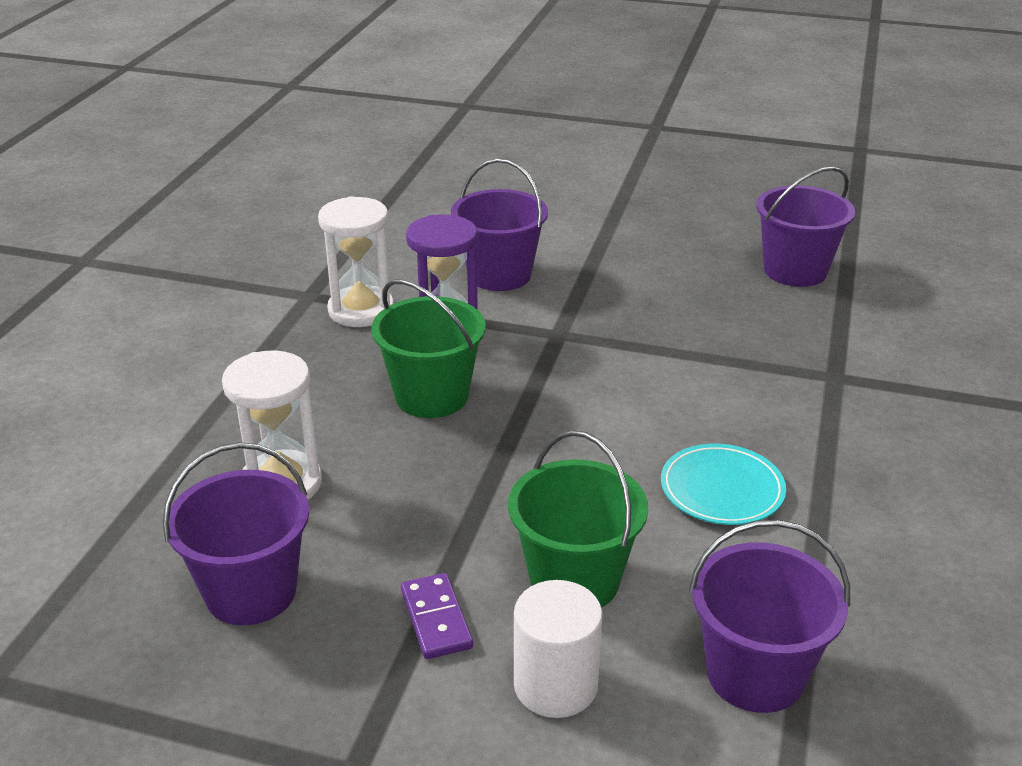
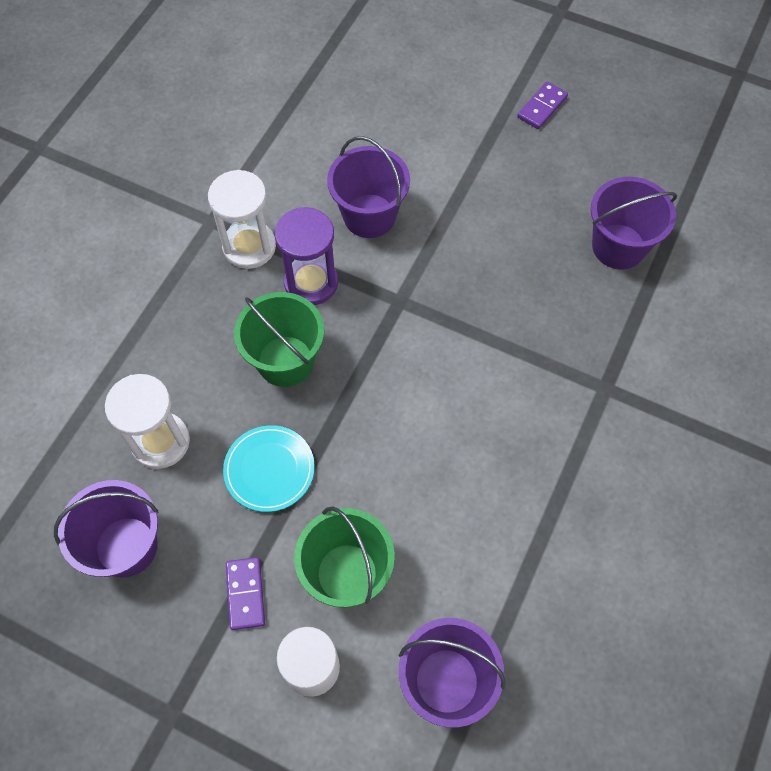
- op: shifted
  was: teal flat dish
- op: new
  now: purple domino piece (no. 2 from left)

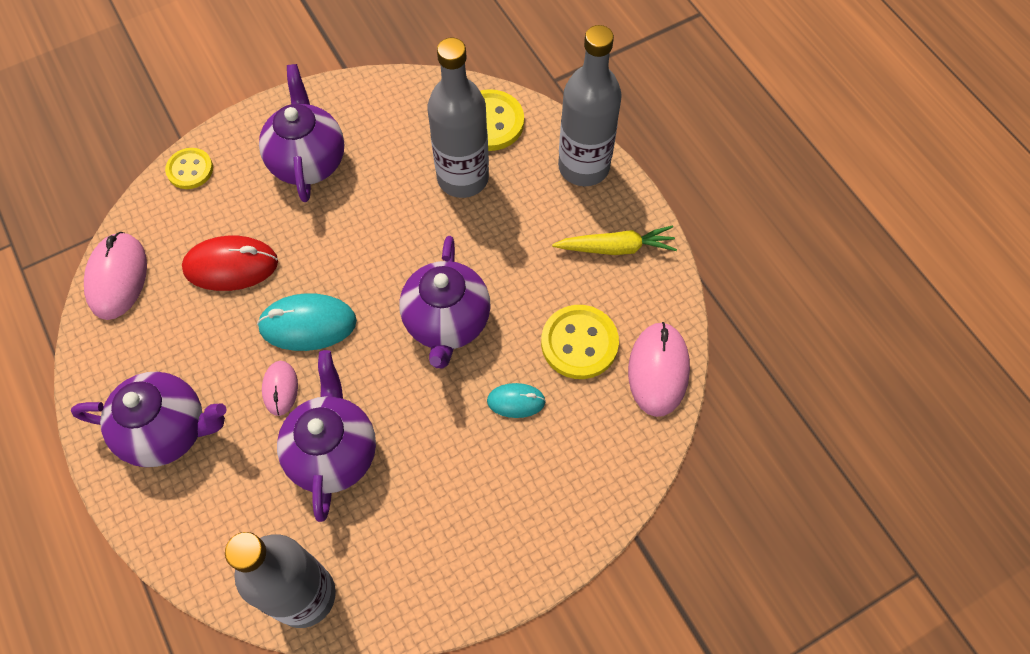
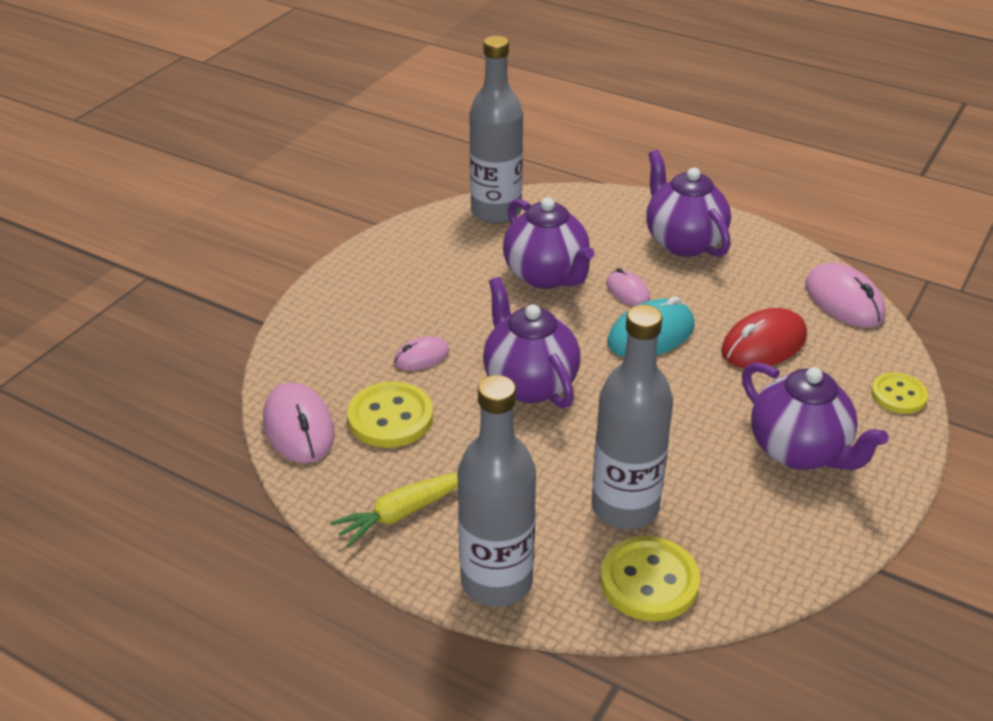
- op: rotated
  was: purple teapot (no. 1 from left in the first image)
  clockwise: 90
- op: repainted
  was: teal computer mouse (no. 2 from left)
  now: rosy computer mouse (no. 2 from left)

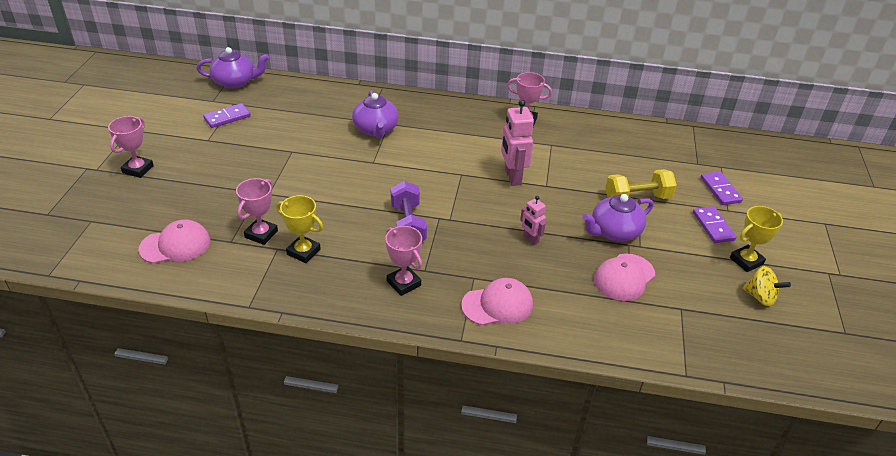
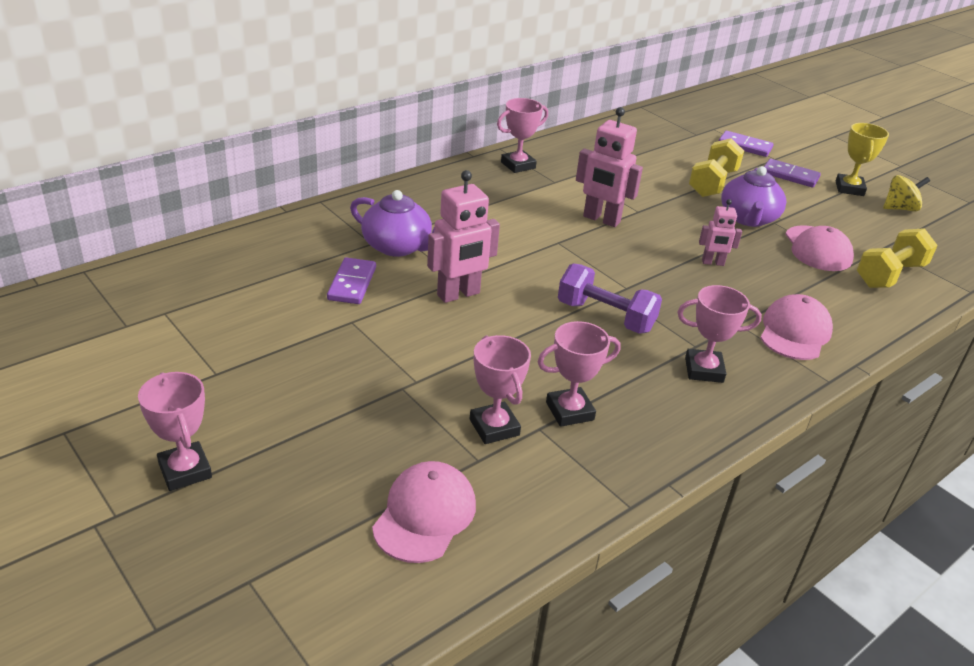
- op: gone
  was: purple teapot (no. 1 from left)
- op: shifted
  was: purple domino piece (no. 1 from left)
- op: repainted
  was: bright yellow trophy (no. 1 from left)
  now: rosy trophy (no. 4 from left)
- op: new
  now: rosy robot (no. 1 from left)
- op: new
  now: bright yellow free weight (no. 2 from left)

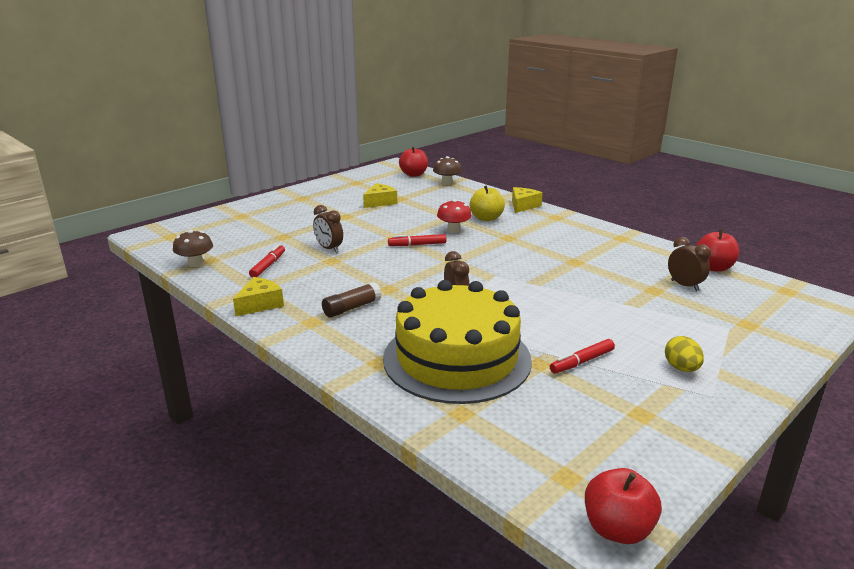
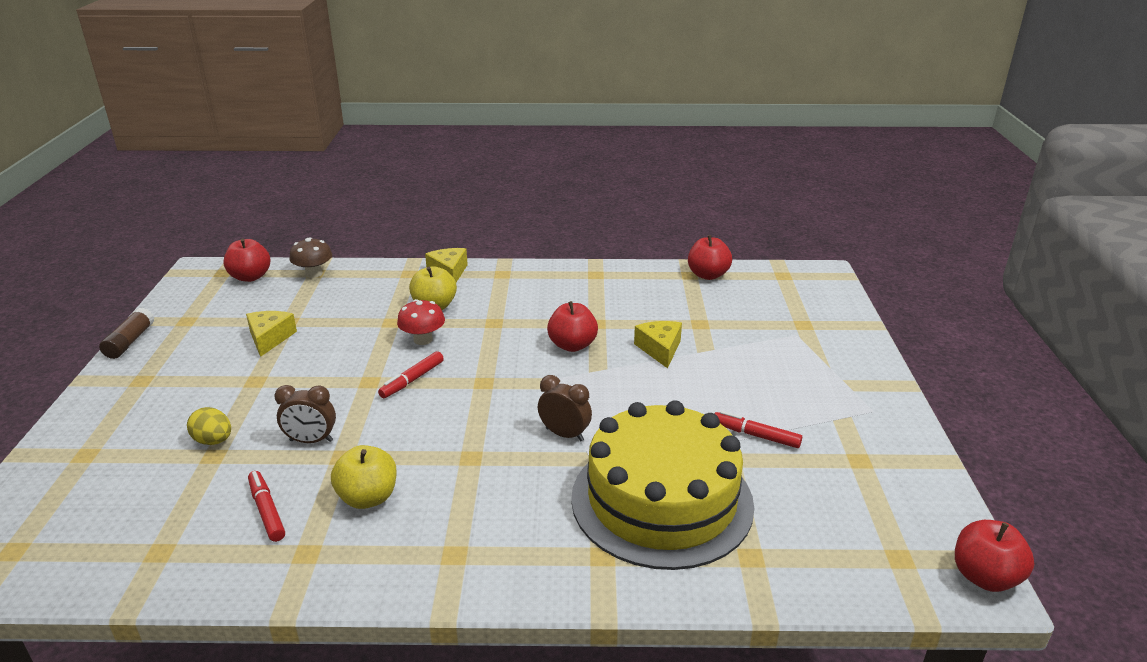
- op: gone
  was: brown fungus (no. 1 from left)
- op: gone
  was: brown alarm clock (no. 3 from left)
- op: shifted
  was: bright yellow piece of cheese (no. 1 from left in the first image)
  now: bright yellow piece of cheese (no. 3 from left)
- op: shifted
  was: brown glue stick
- op: shifted
  was: bright yellow egg
- op: rotated
  was: crimson marker (no. 3 from left)
  clockwise: 105
- op: new
  now: crimson toy apple (no. 2 from left)
- op: new
  now: bright yellow toy apple (no. 1 from left)

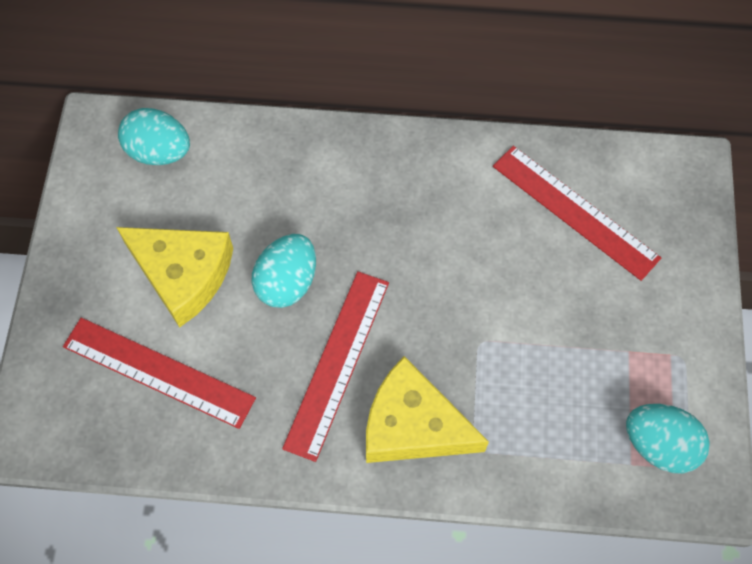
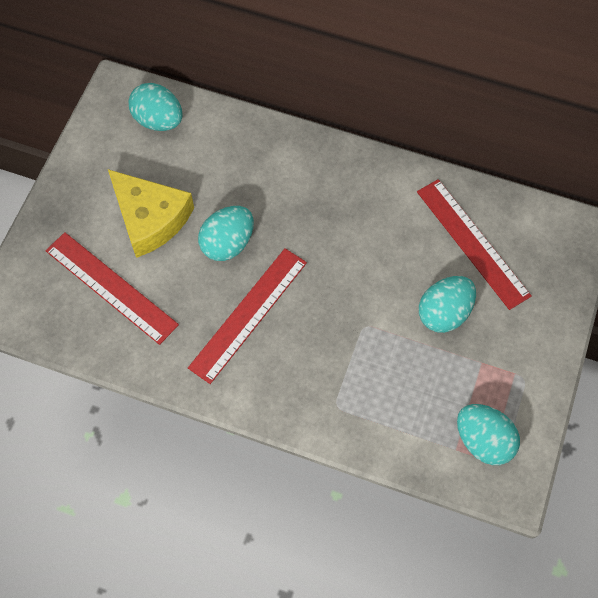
- op: gone
  was: bright yellow piece of cheese (no. 2 from left)
- op: new
  now: teal egg (no. 3 from left)

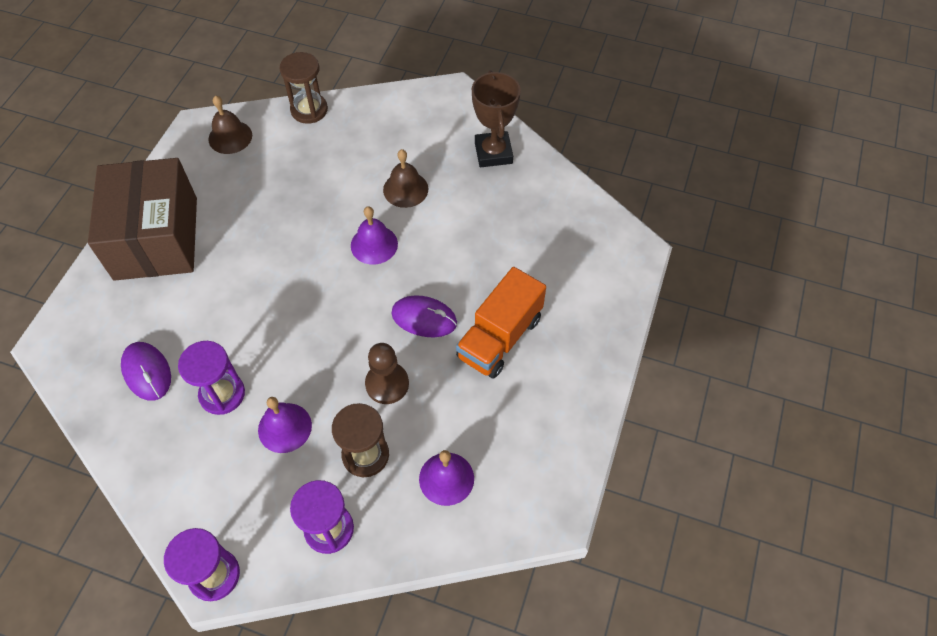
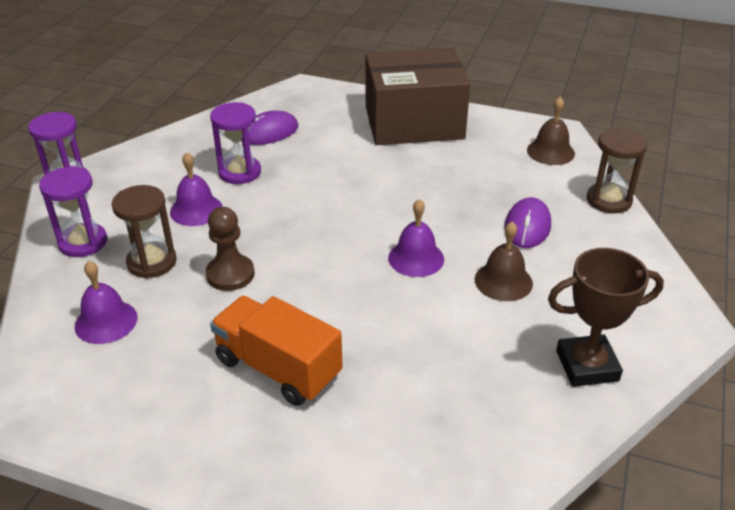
- op: shifted
  was: purple computer mouse (no. 2 from left)

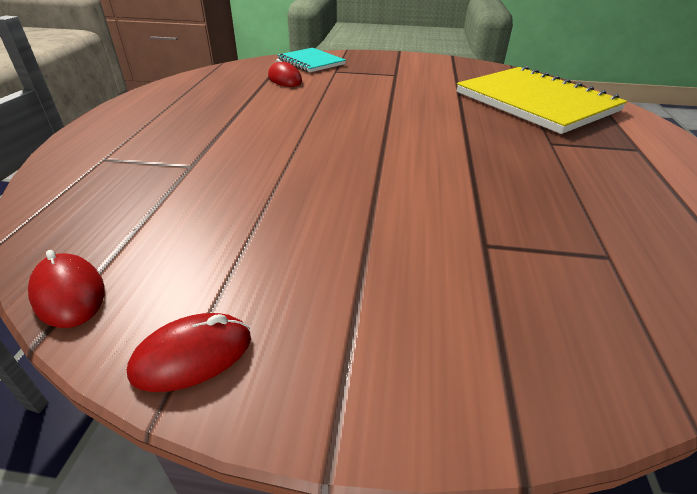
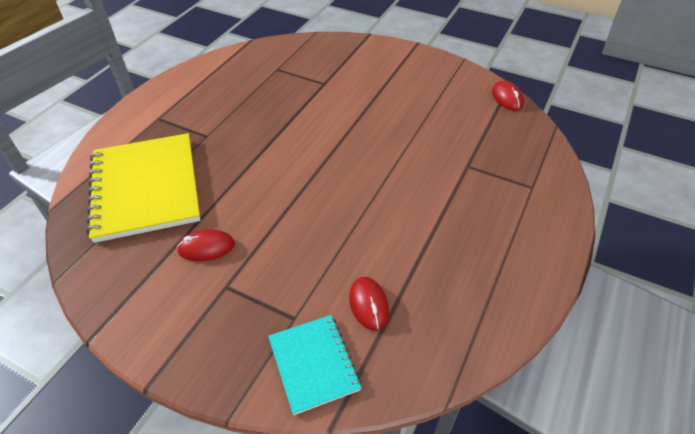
- op: shifted
  was: crimson computer mouse (no. 2 from left in the first image)
  now: crimson computer mouse (no. 1 from left)

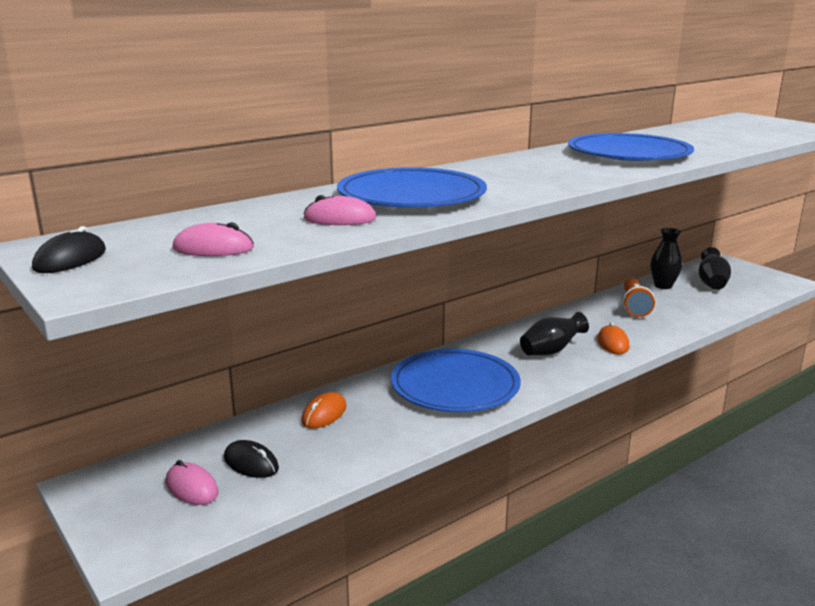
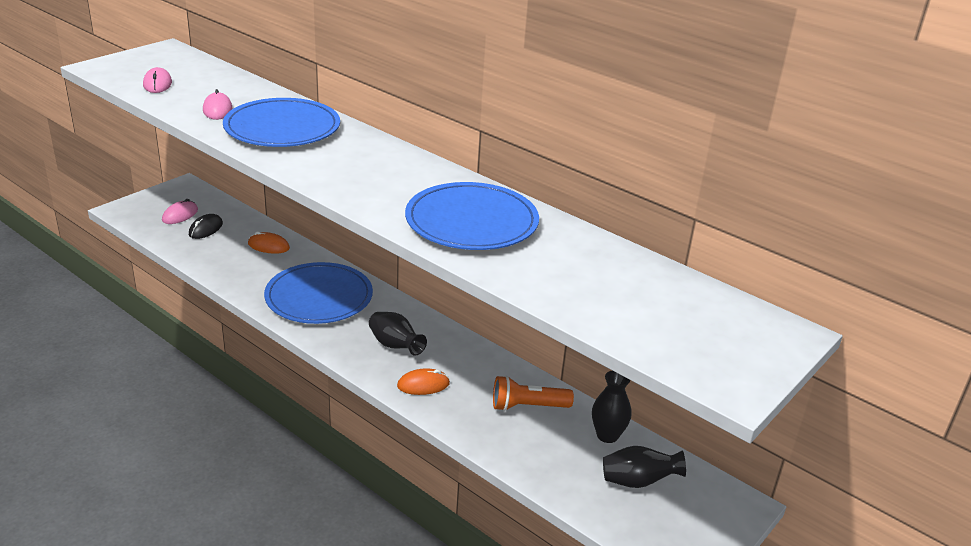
- op: gone
  was: jet-black computer mouse (no. 1 from left)

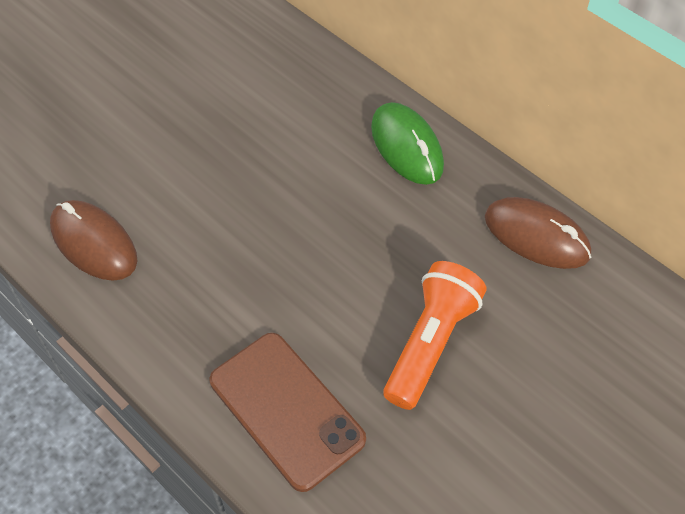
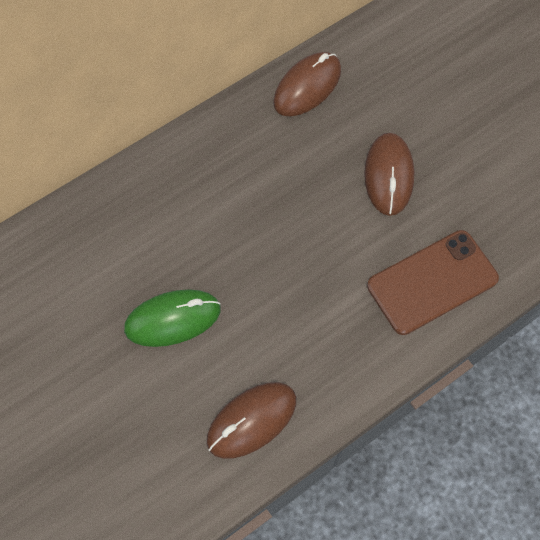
- op: shifted
  was: emerald computer mouse
- op: swapped
  was: orange-coloured flashlight
  now: brown computer mouse (no. 3 from left)

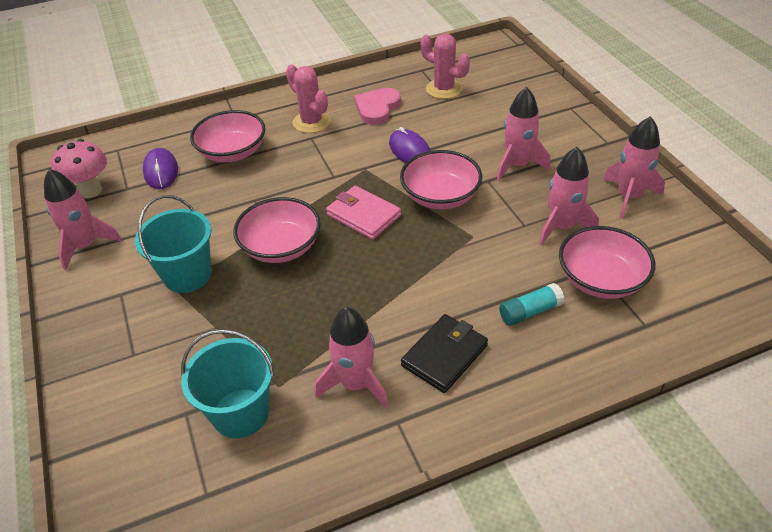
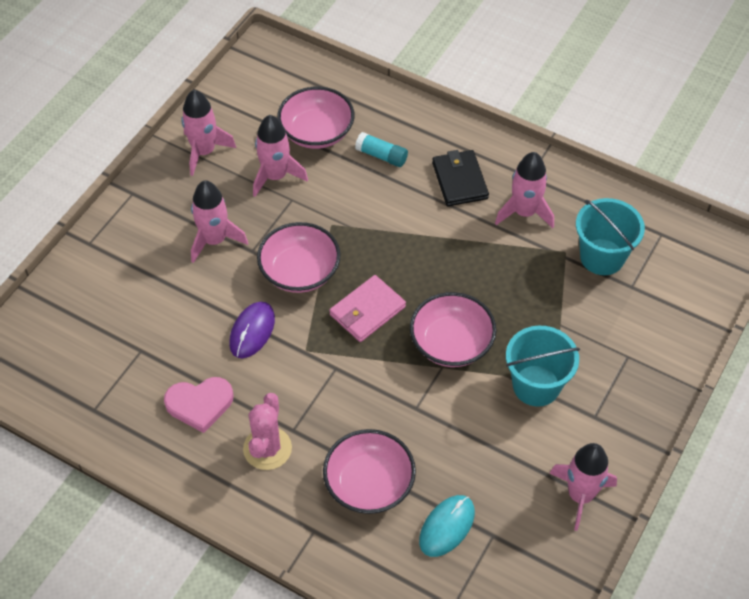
- op: gone
  was: rosy saguaro cactus (no. 2 from left)
- op: gone
  was: rosy fungus
- op: repainted
  was: purple computer mouse (no. 1 from left)
  now: teal computer mouse
- op: rotated
  was: rosy card wallet
  clockwise: 45
- op: rotated
  was: jet-black card wallet
  clockwise: 75

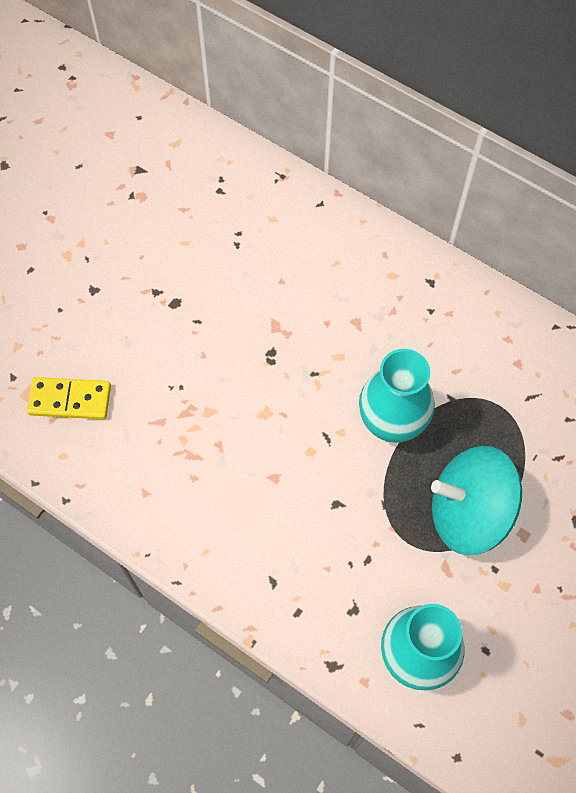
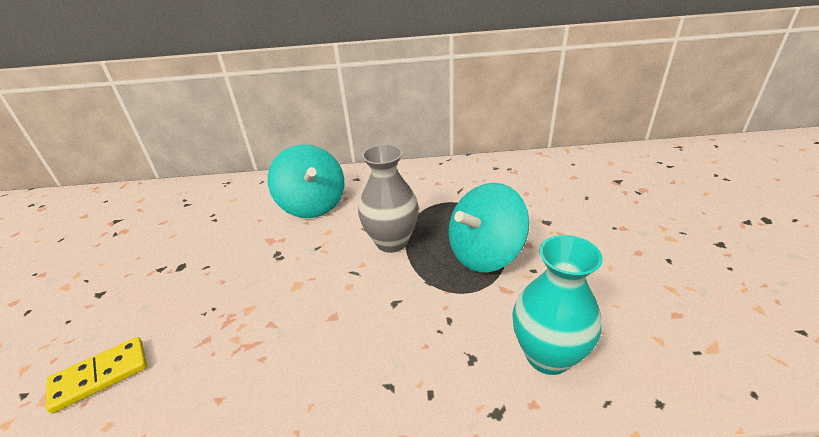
- op: repainted
  was: teal flower vase (no. 1 from left)
  now: ash-grey flower vase
- op: new
  now: teal toy top (no. 1 from left)

